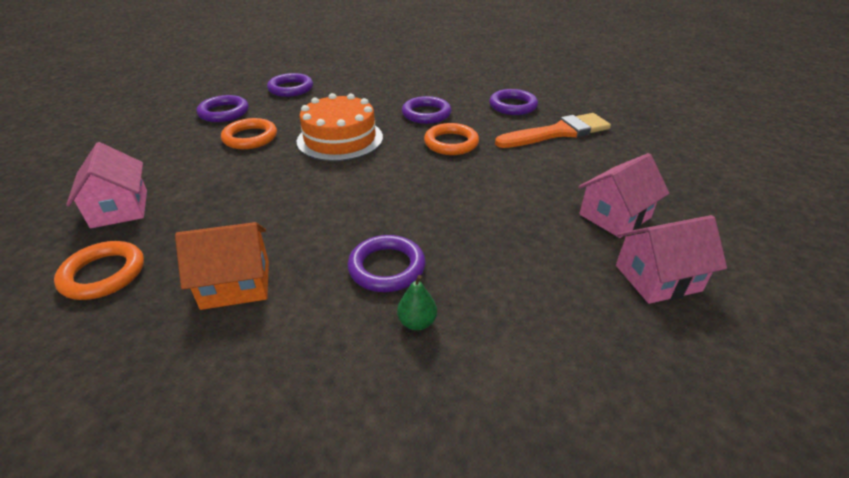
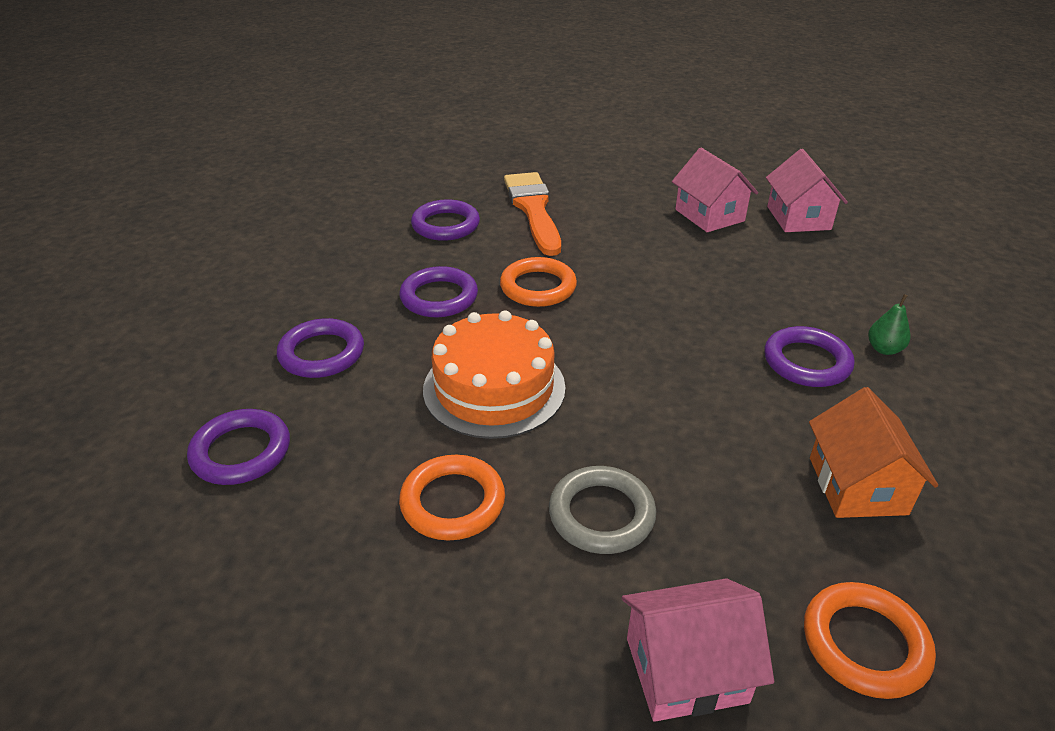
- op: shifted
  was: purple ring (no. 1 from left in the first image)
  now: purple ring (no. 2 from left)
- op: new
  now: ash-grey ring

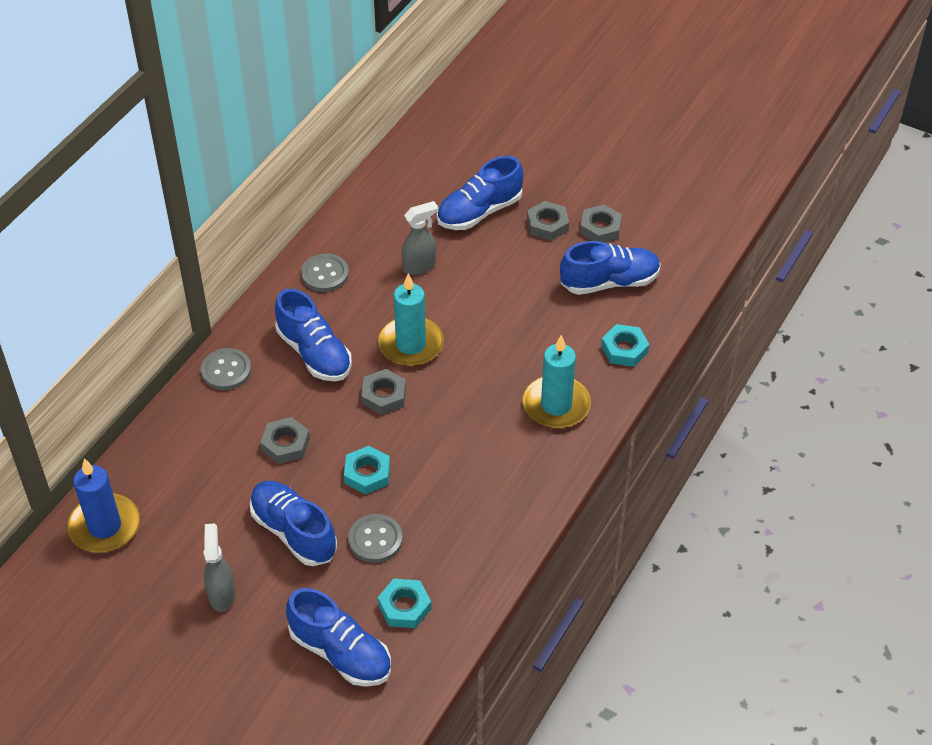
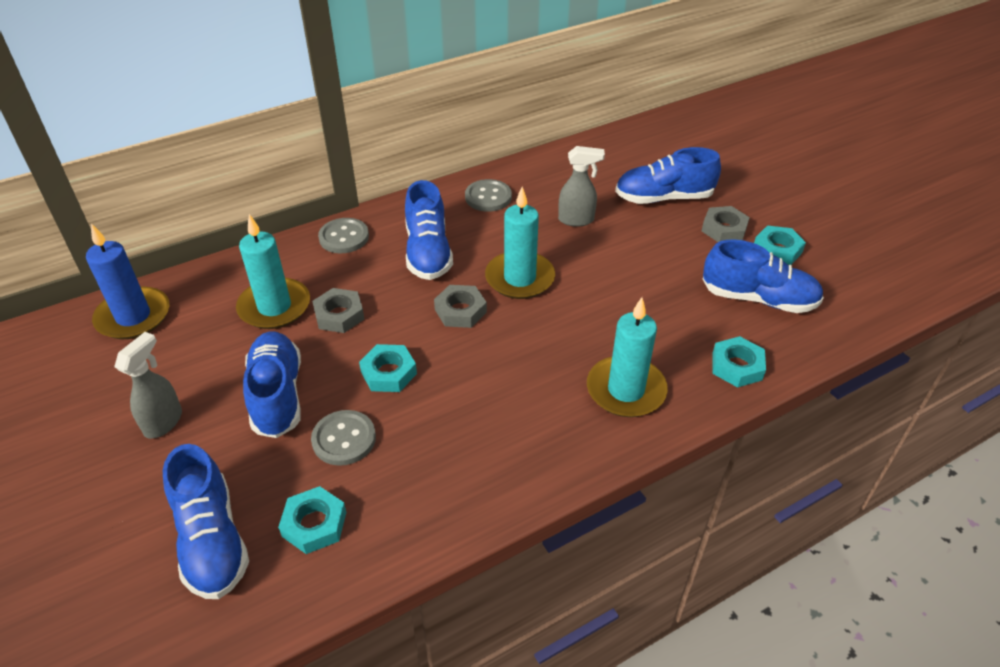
- op: repainted
  was: ash-grey hex nut (no. 4 from left)
  now: teal hex nut (no. 4 from left)
- op: new
  now: teal wax candle (no. 1 from left)

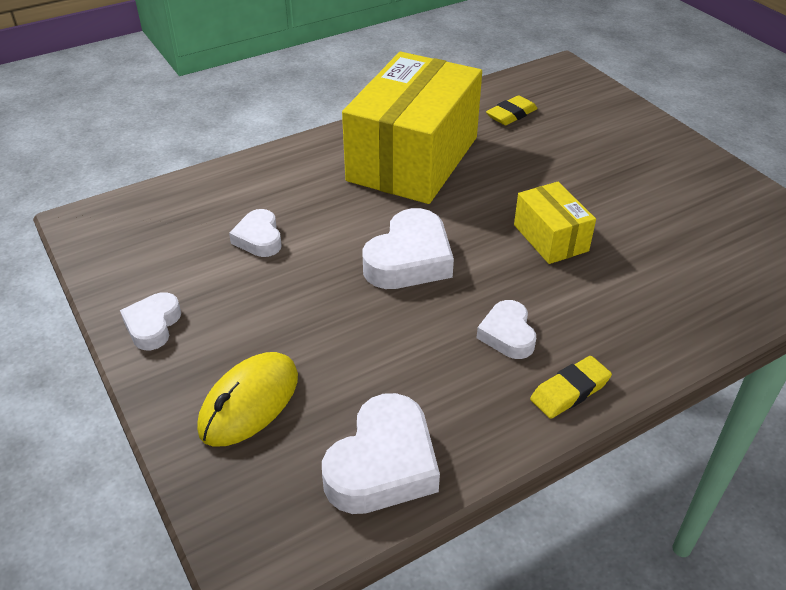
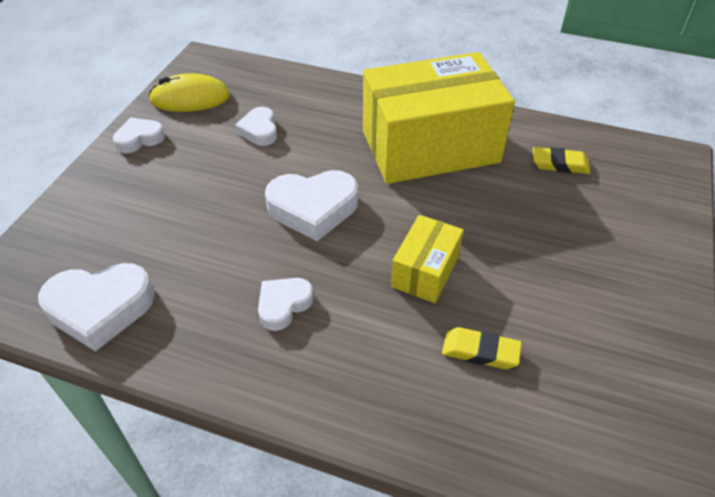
- op: rotated
  was: pure white love heart (no. 2 from left in the first image)
  clockwise: -45
- op: shifted
  was: bright yellow computer mouse
- op: shifted
  was: bright yellow gum eraser (no. 2 from left in the first image)
  now: bright yellow gum eraser (no. 1 from left)

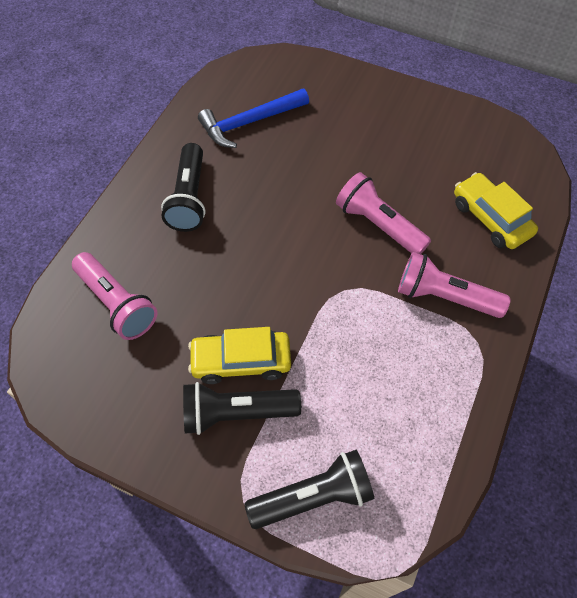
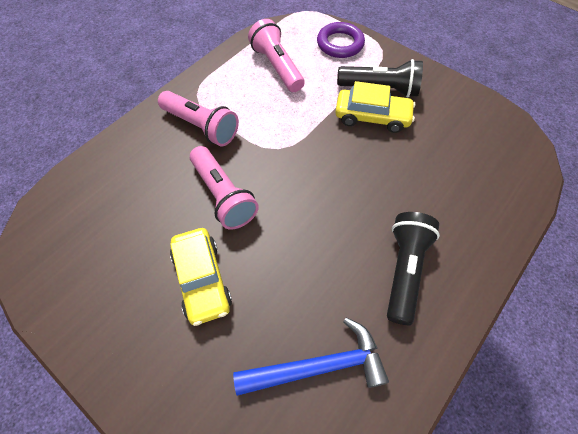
- op: shifted
  was: bright yellow automobile (no. 2 from left in the first image)
  now: bright yellow automobile (no. 1 from left)
- op: shifted
  was: rosy flashlight (no. 1 from left in the first image)
  now: rosy flashlight (no. 3 from left)
- op: swapped
  was: jet-black flashlight (no. 3 from left)
  now: purple ring

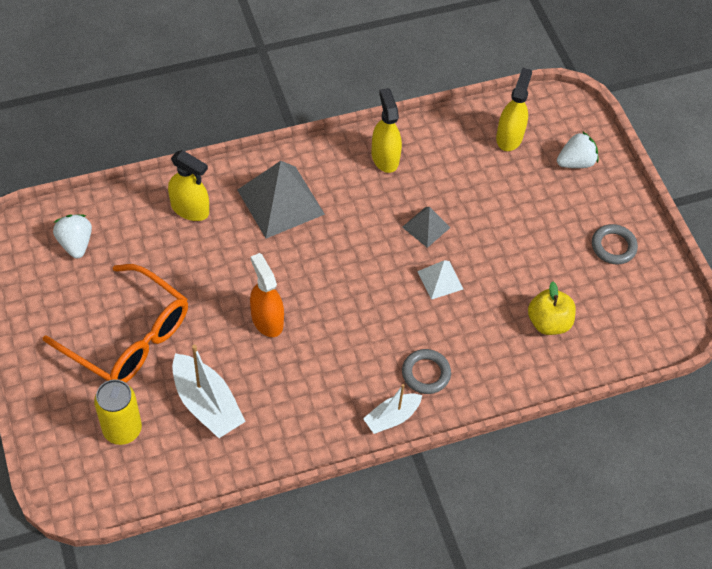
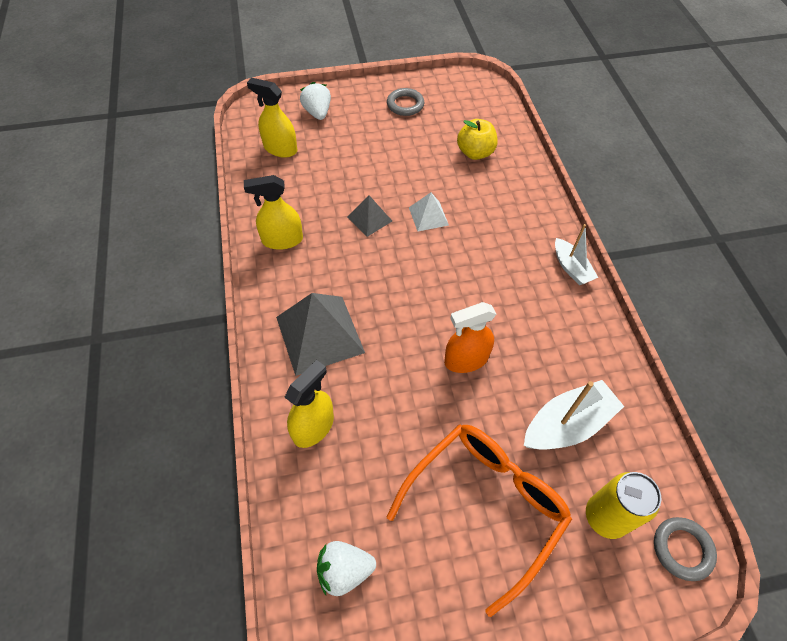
- op: shifted
  was: ash-grey ring (no. 1 from left in the first image)
  now: ash-grey ring (no. 2 from left)

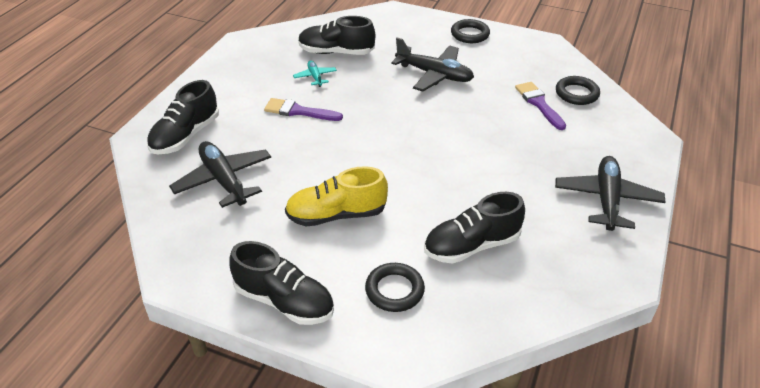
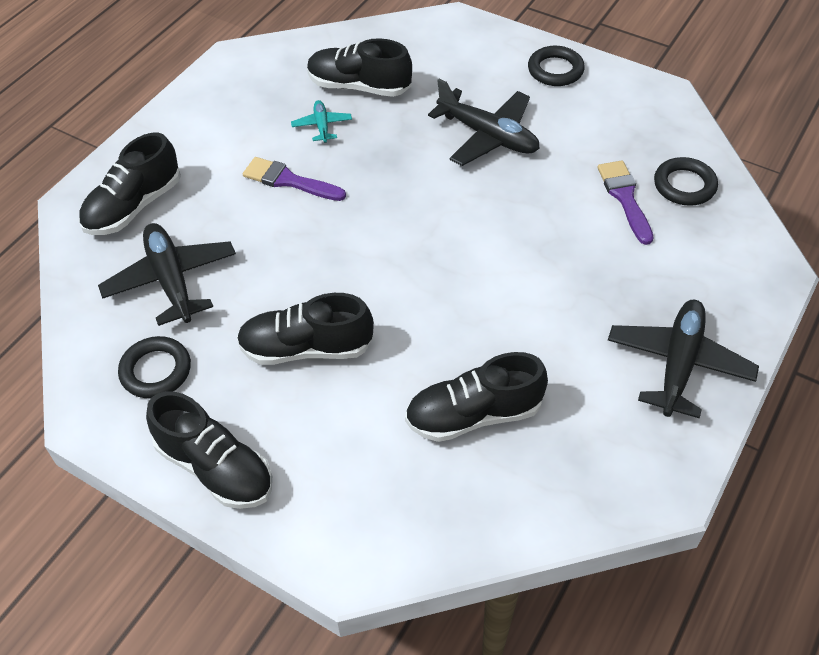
- op: repainted
  was: bright yellow lace-up shoe
  now: jet-black lace-up shoe (no. 3 from left)
- op: shifted
  was: jet-black ring (no. 1 from left)

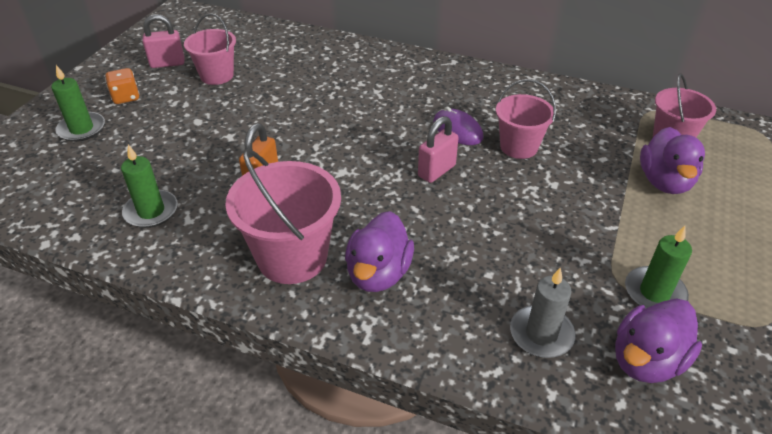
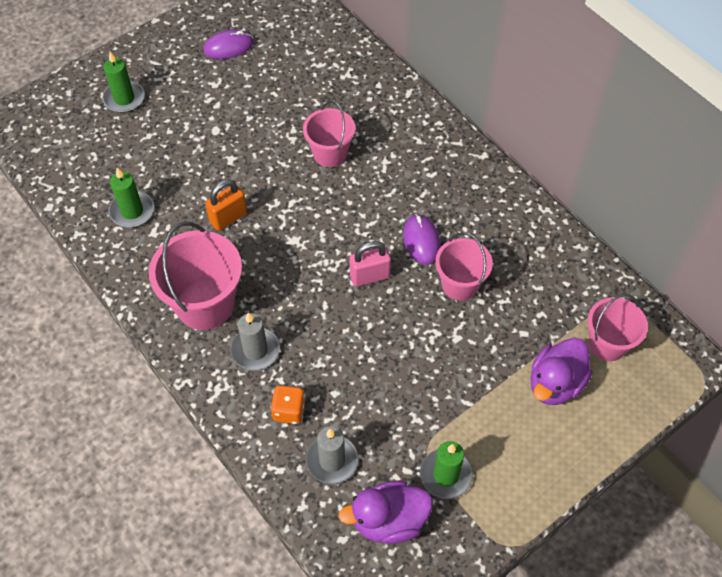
- op: shifted
  was: rosy sand bucket (no. 1 from left in the first image)
  now: rosy sand bucket (no. 2 from left)
- op: swapped
  was: rosy small lock (no. 1 from left)
  now: purple computer mouse (no. 1 from left)
- op: shifted
  was: orange-coloured dice
- op: swapped
  was: purple duck (no. 1 from left)
  now: ash-grey wax candle (no. 1 from left)

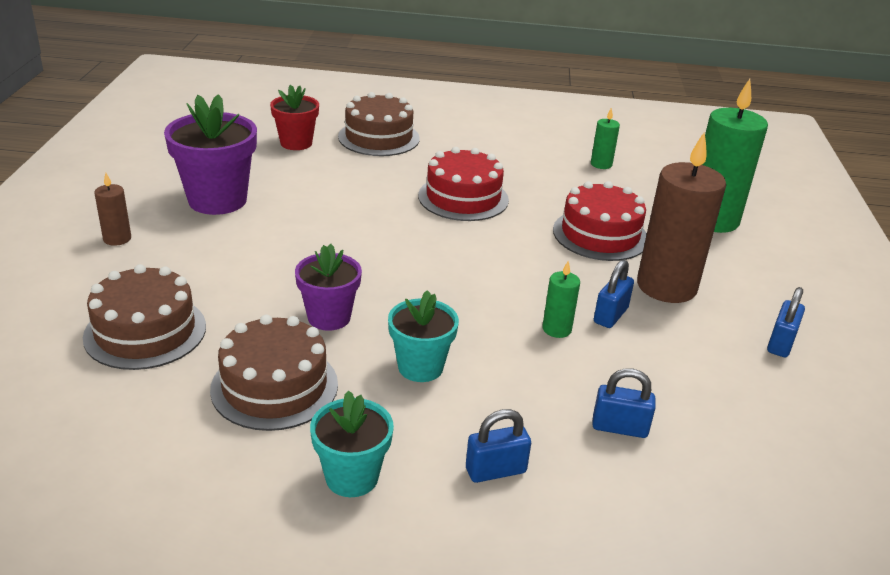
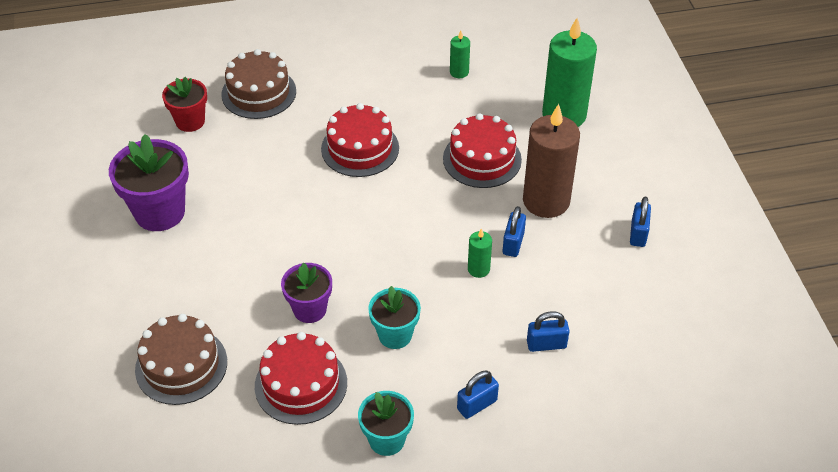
- op: gone
  was: brown wax candle (no. 1 from left)
- op: repainted
  was: brown gateau (no. 2 from left)
  now: crimson gateau (no. 1 from left)

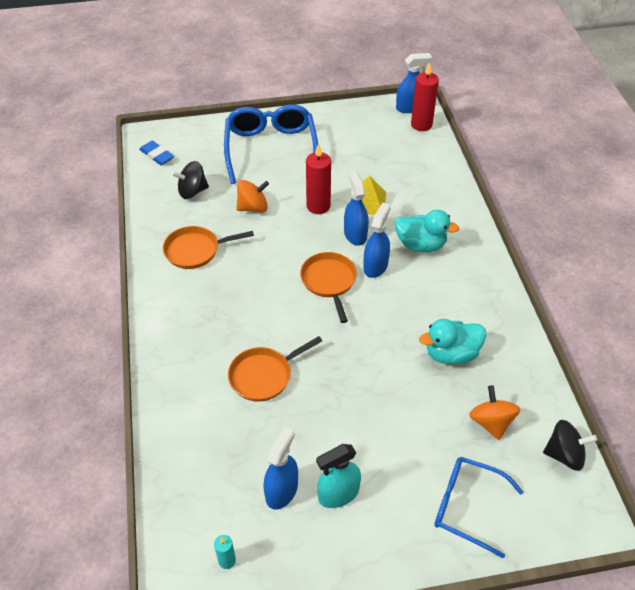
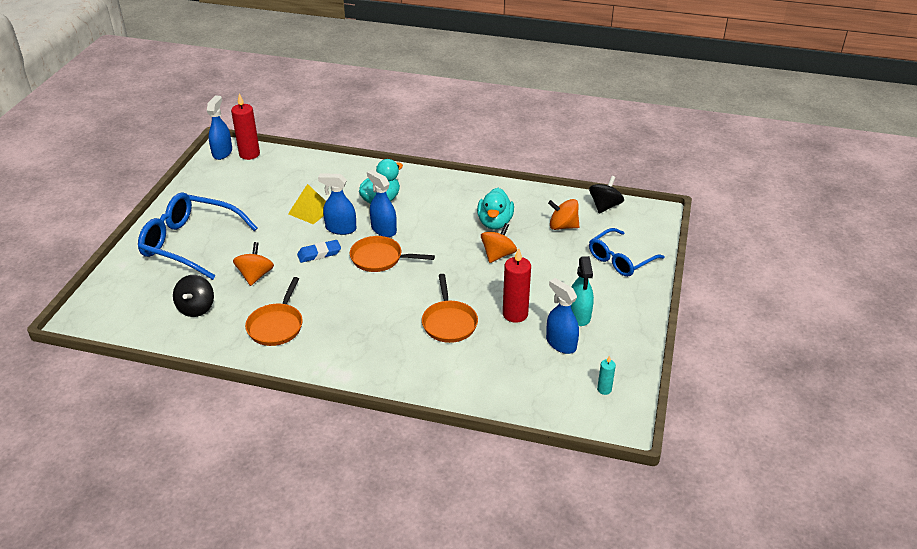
- op: shifted
  was: blue gum eraser
- op: shifted
  was: crimson wax candle (no. 1 from left in the first image)
  now: crimson wax candle (no. 2 from left)
- op: new
  now: orange-coloured toy top (no. 2 from left)

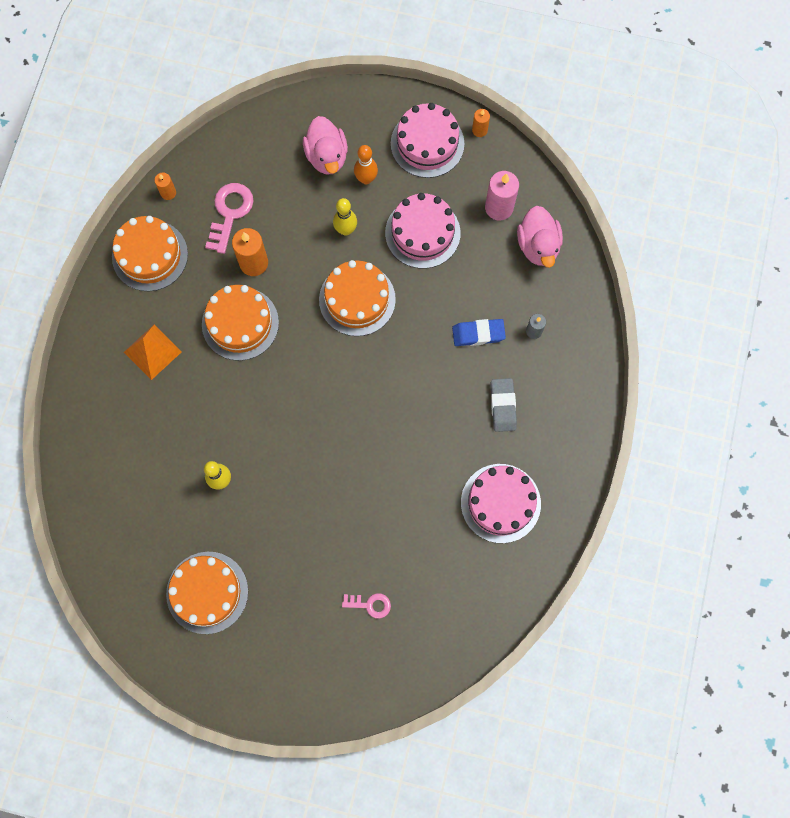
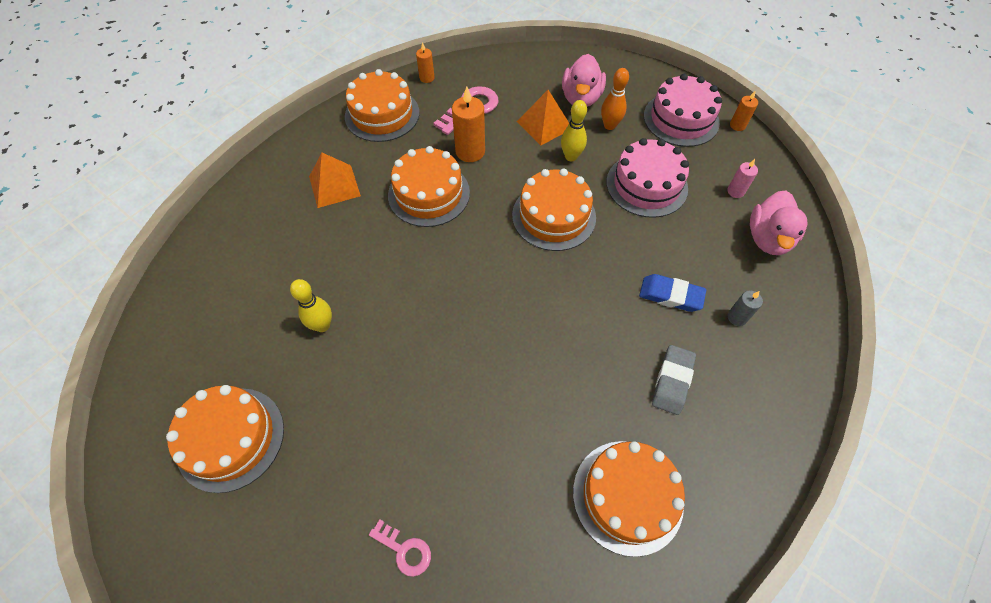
- op: scaled
  was: rosy wax candle
  ratio: 0.56
- op: repainted
  was: rosy gateau (no. 3 from left)
  now: orange-coloured gateau (no. 5 from left)
- op: new
  now: orange-coloured pyramid shape (no. 2 from left)

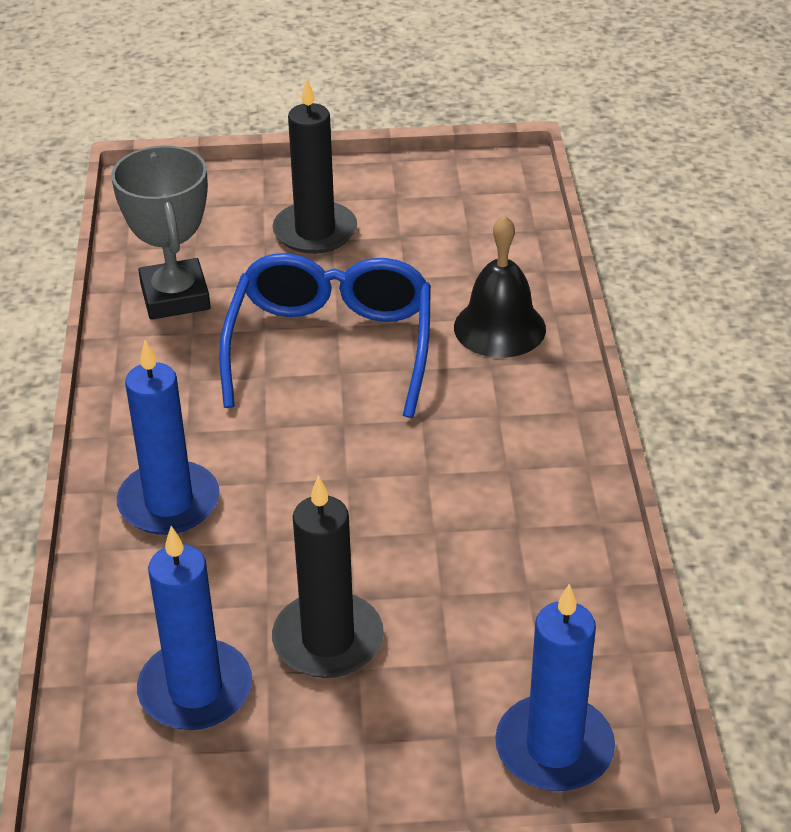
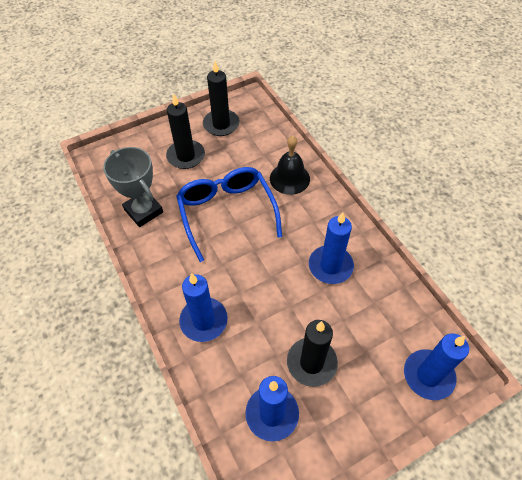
- op: new
  now: jet-black wax candle (no. 2 from left)
- op: new
  now: blue wax candle (no. 3 from left)

